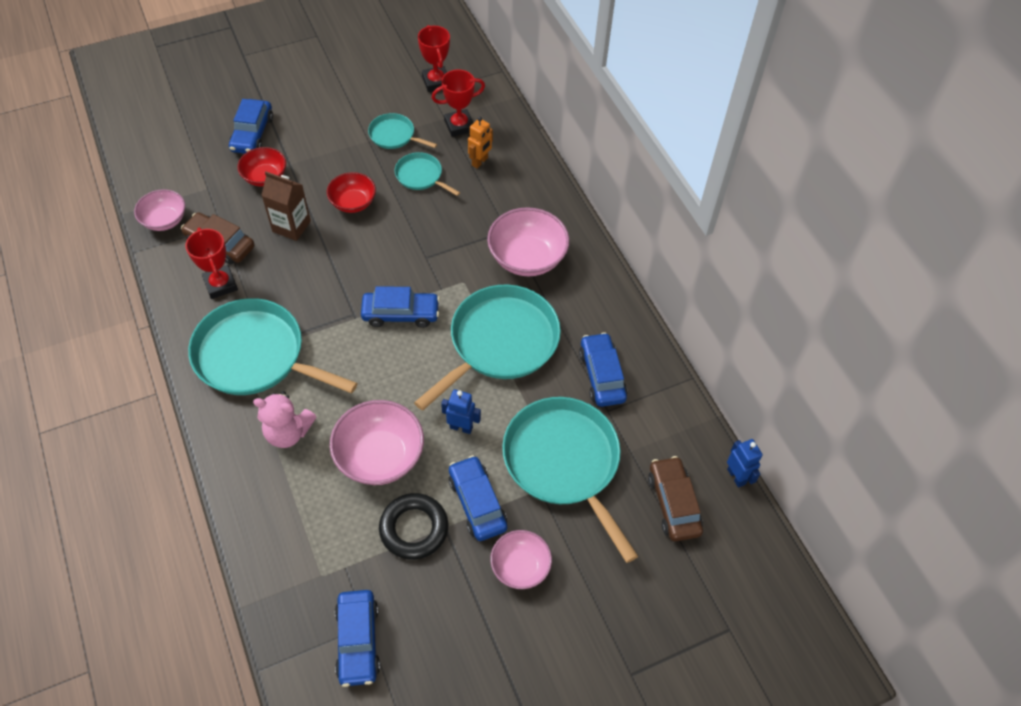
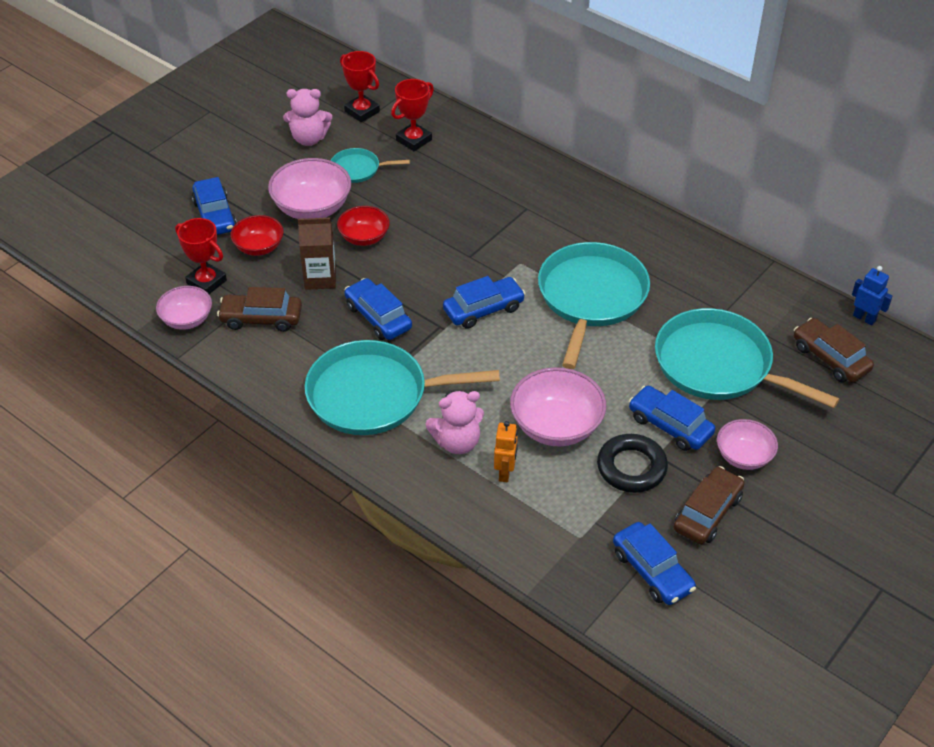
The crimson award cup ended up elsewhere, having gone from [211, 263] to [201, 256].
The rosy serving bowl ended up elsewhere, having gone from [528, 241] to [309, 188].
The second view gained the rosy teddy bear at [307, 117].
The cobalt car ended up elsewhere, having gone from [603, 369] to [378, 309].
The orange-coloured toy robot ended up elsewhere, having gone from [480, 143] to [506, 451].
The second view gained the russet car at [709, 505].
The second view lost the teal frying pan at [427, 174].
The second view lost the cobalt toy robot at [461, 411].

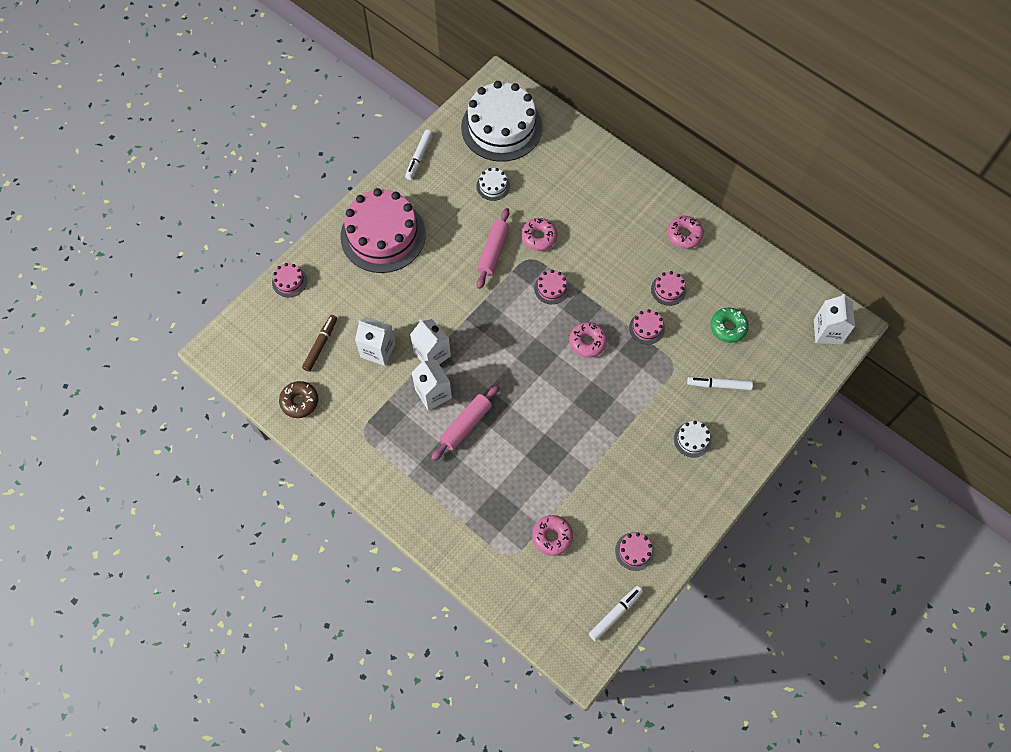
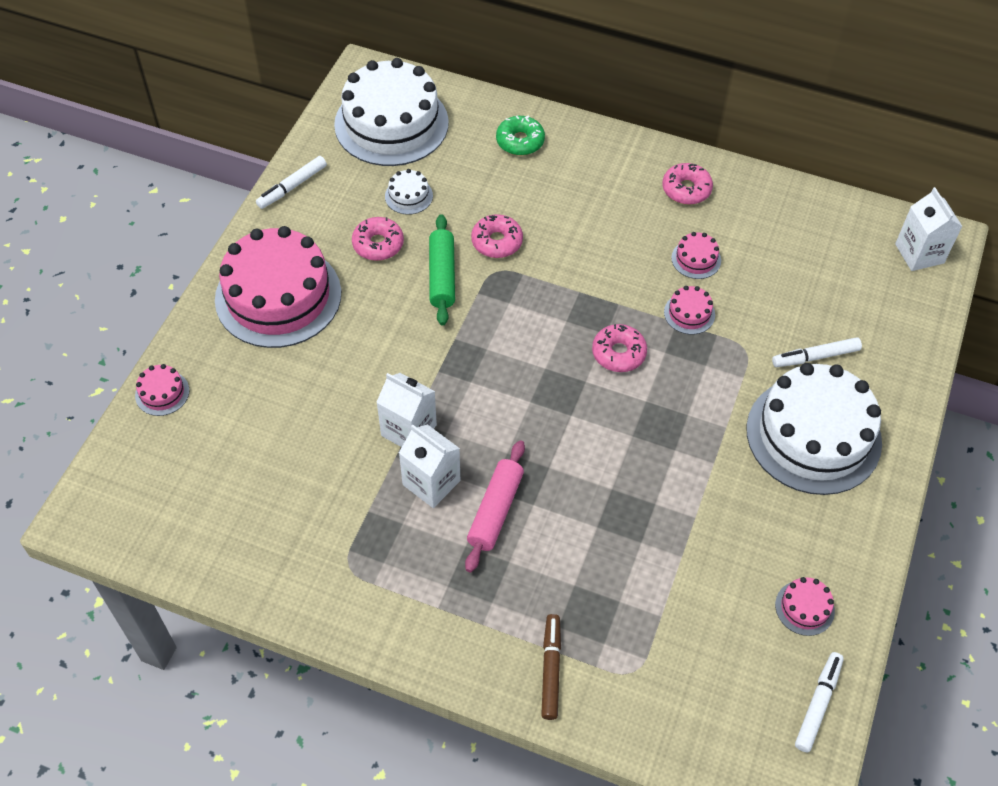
The white marker pen at [419, 155] ended up facing another way, 45 degrees clockwise from before.
The rosy donut ended up elsewhere, having gone from [552, 535] to [378, 239].
What was the rosy rolling pin at [493, 248] turned into the green rolling pin at [442, 270].
The green donut ended up elsewhere, having gone from [730, 325] to [520, 135].
The russet marker pen ended up elsewhere, having gone from [319, 343] to [551, 667].
The size of the white gateau at [693, 439] changed by a factor of 2.47.
The second view lost the russet donut at [298, 399].
The second view lost the white milk carton at [375, 341].
The second view lost the rosy gateau at [551, 287].

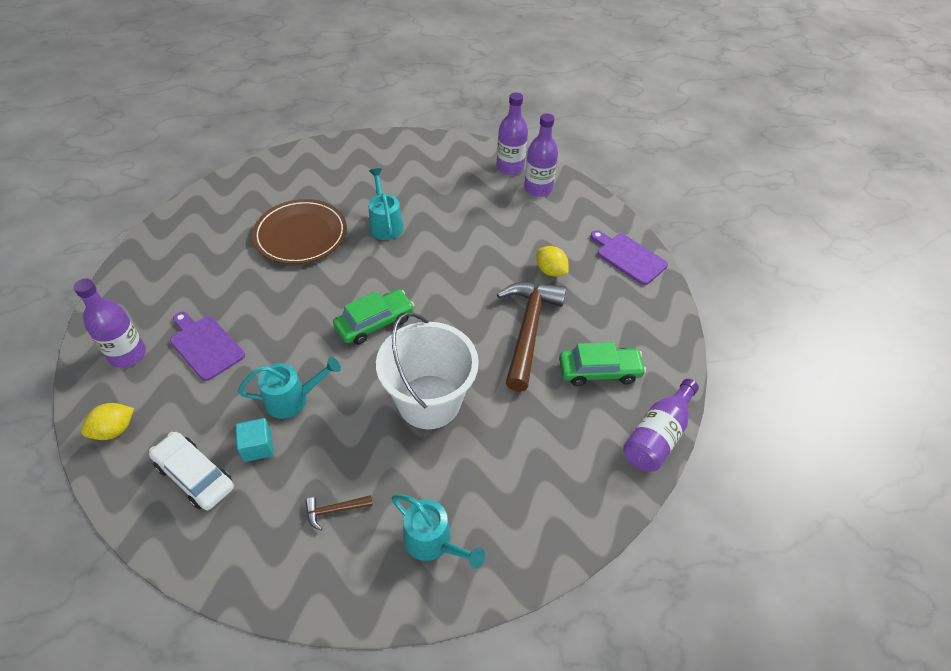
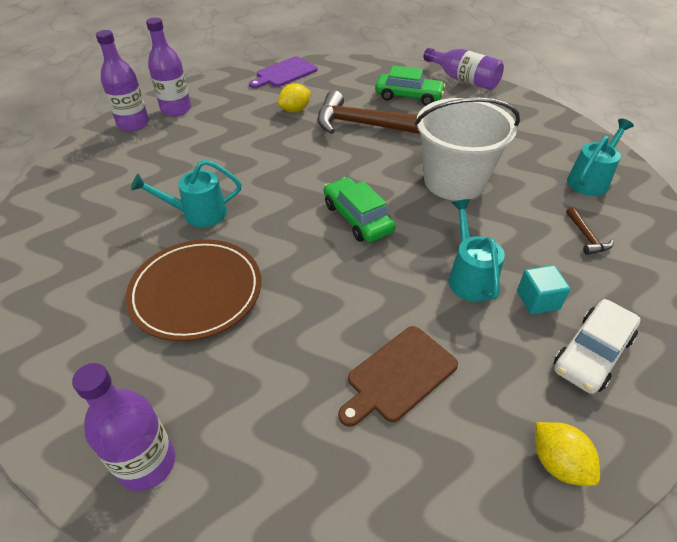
The violet flask ended up elsewhere, having gone from [110, 323] to [123, 427].
What was the violet bread board at [207, 346] turned into the russet bread board at [398, 376].
The green car at [602, 364] ended up facing another way, 105 degrees clockwise from before.

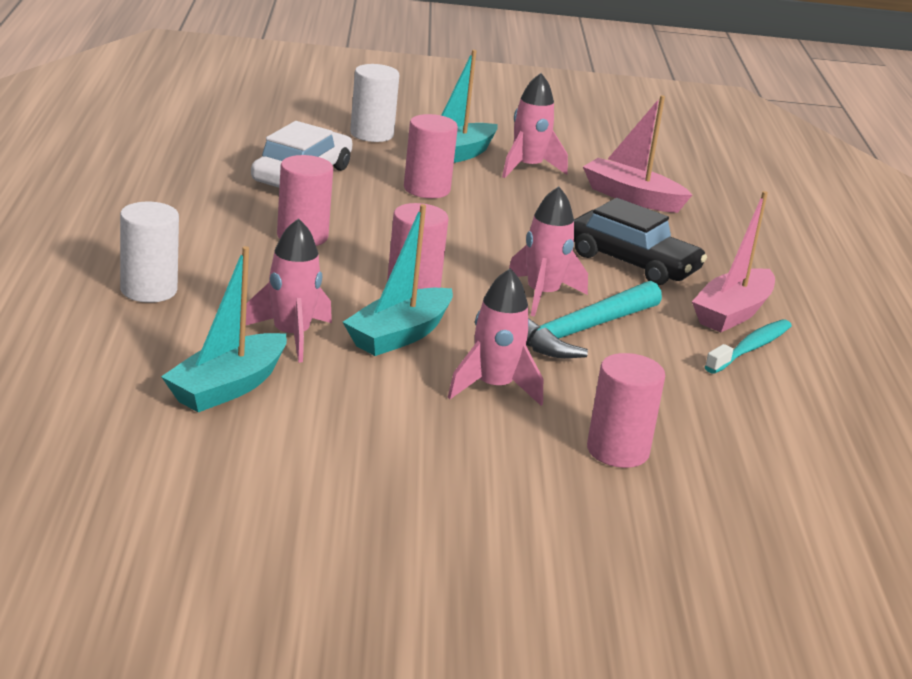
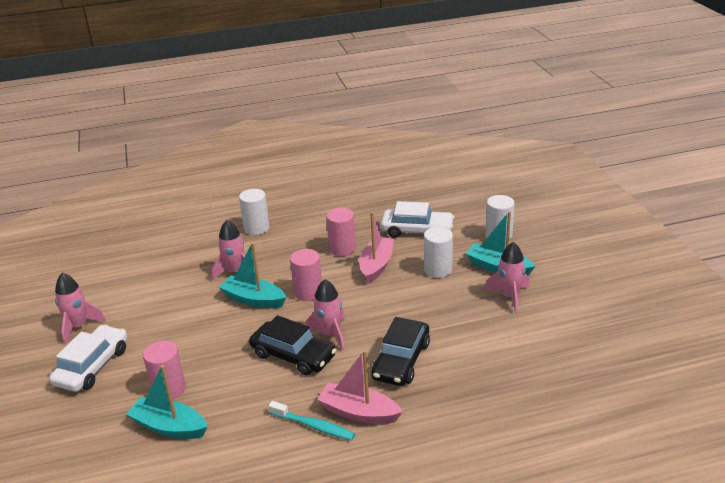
The second view gained the white car at [88, 358].
The rosy rocket ended up elsewhere, having gone from [495, 337] to [80, 308].
The teal boat ended up elsewhere, having gone from [224, 329] to [166, 402].
Where the teal hammer stood at [594, 319], the jet-black car came to stand at [292, 345].
The rosy boat ended up elsewhere, having gone from [637, 154] to [376, 247].
What was the rosy solid cylinder at [431, 156] turned into the white solid cylinder at [438, 252].

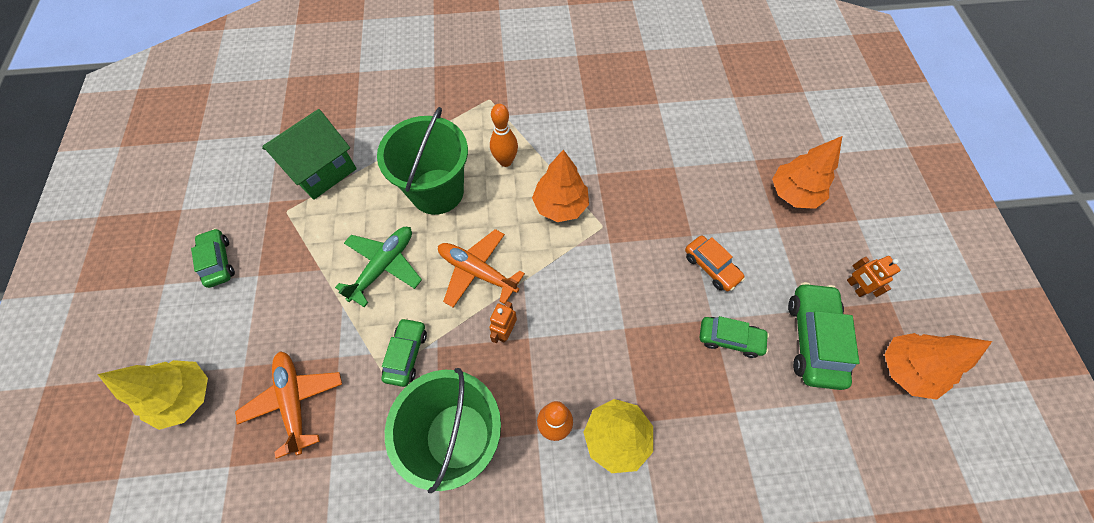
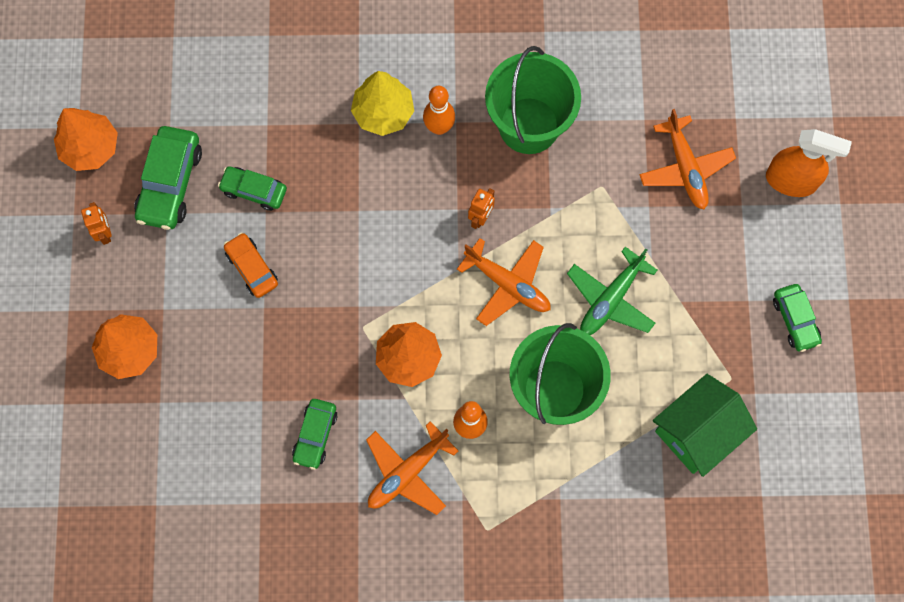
The green car ended up elsewhere, having gone from [404, 352] to [315, 434].
The second view gained the orange-coloured toy plane at [412, 468].
Where the yellow tree stood at [152, 395], the orange-coloured spray bottle came to stand at [809, 163].

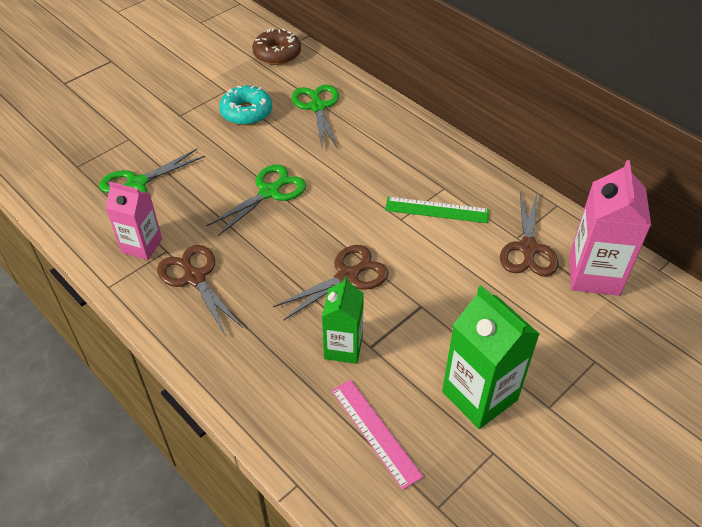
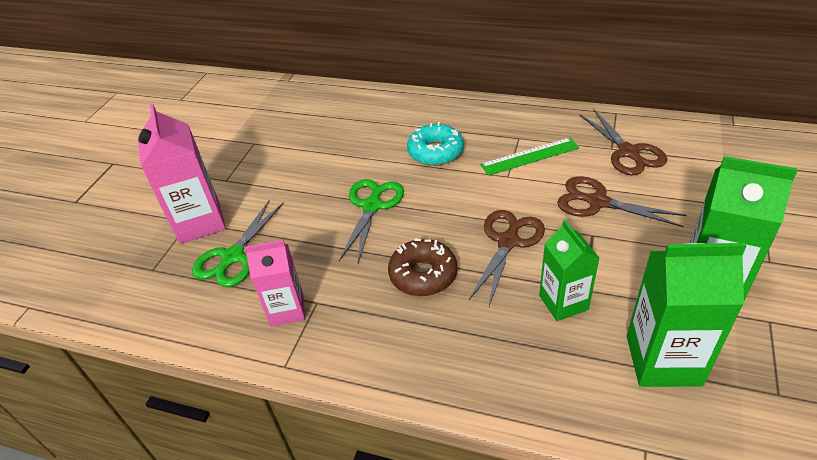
The rosy milk carton ended up elsewhere, having gone from [610, 228] to [182, 173].
The russet donut ended up elsewhere, having gone from [276, 46] to [422, 267].
The teal donut ended up elsewhere, having gone from [245, 105] to [435, 144].
The russet pair of scissors ended up elsewhere, having gone from [200, 290] to [621, 201].
Where the rosy measuring stick stood at [377, 435], the green milk carton came to stand at [686, 315].
The second view lost the green pair of scissors at [315, 117].

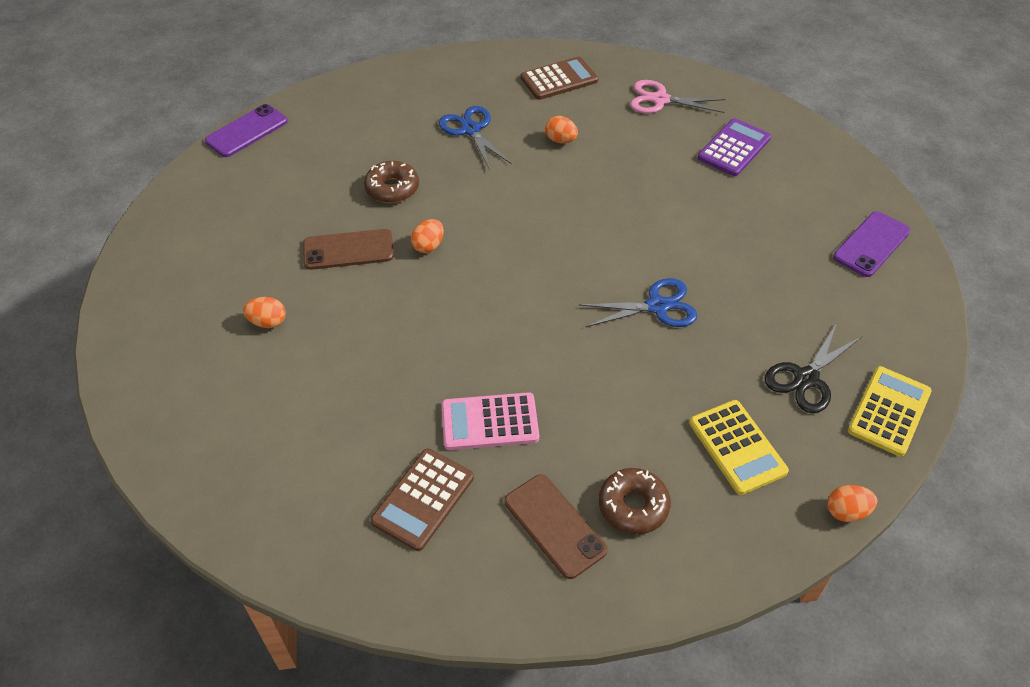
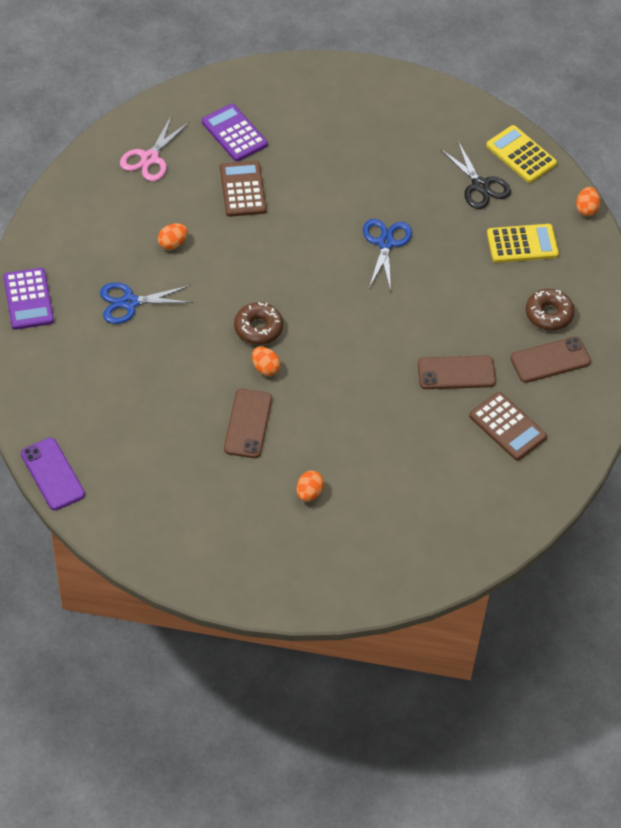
The second view gained the violet adding machine at [28, 299].
The russet adding machine ended up elsewhere, having gone from [559, 78] to [243, 189].
The russet donut ended up elsewhere, having gone from [391, 182] to [258, 323].
Where the rosy adding machine stood at [490, 421], the russet mobile phone came to stand at [457, 372].
The second view lost the violet mobile phone at [871, 244].

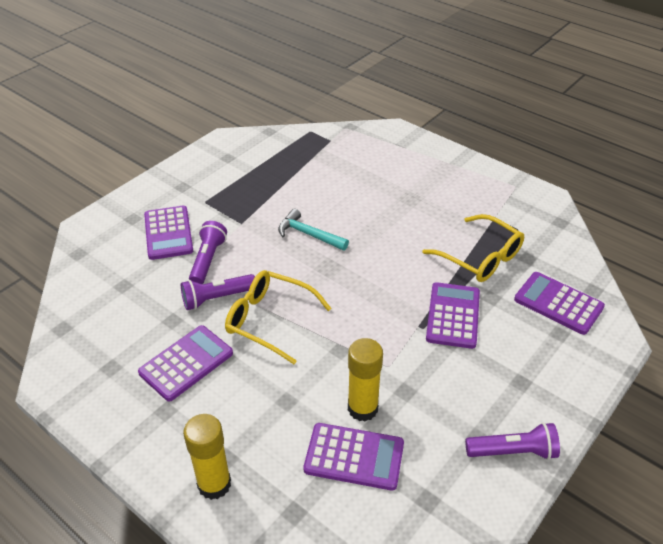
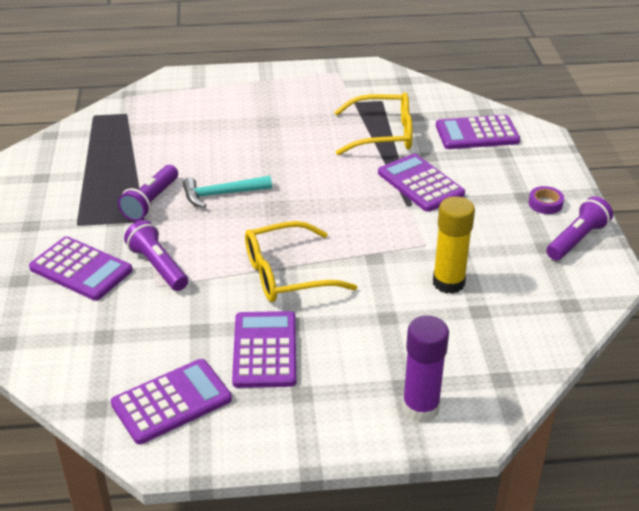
The violet adding machine ended up elsewhere, having gone from [354, 457] to [171, 401].
The violet pocket torch ended up elsewhere, having gone from [218, 292] to [148, 193].
What was the yellow stick of glue at [207, 457] turned into the violet stick of glue at [425, 368].
The second view gained the violet roll of tape at [546, 200].

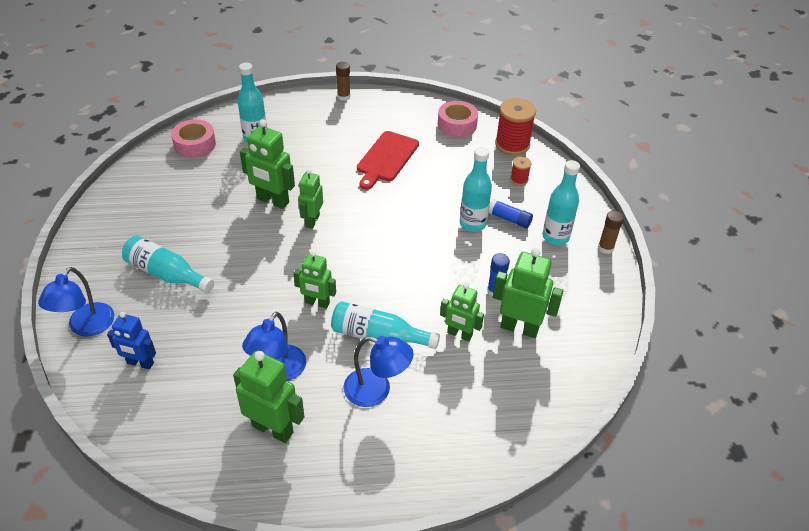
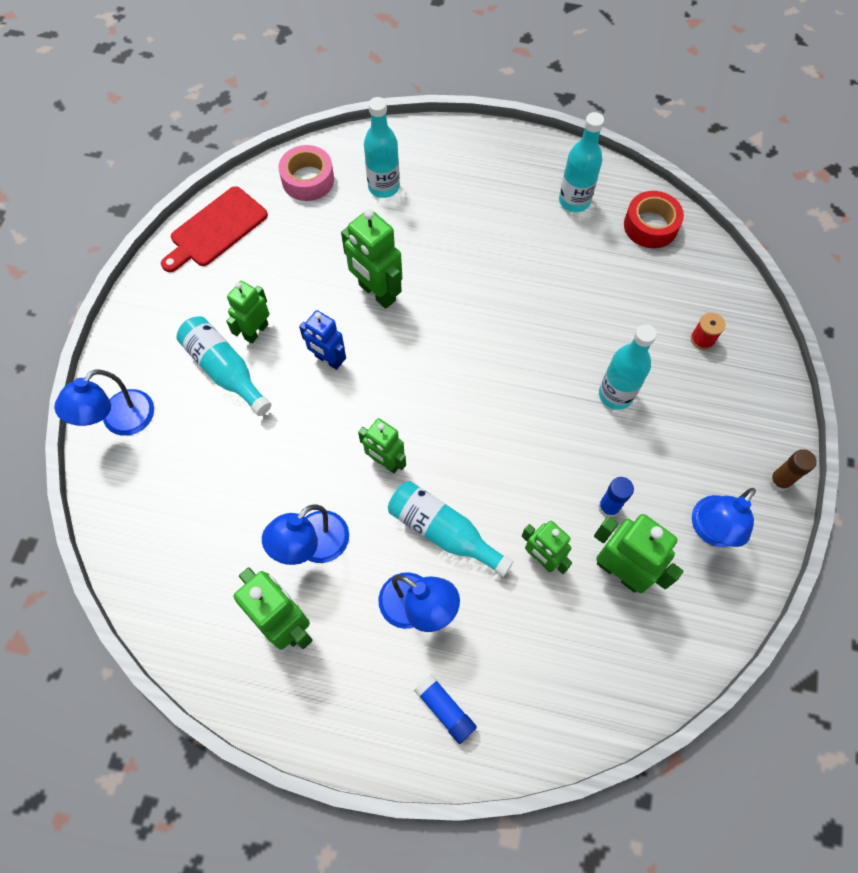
The crimson bread board ended up elsewhere, having gone from [388, 160] to [214, 229].
The green toy robot ended up elsewhere, having gone from [310, 199] to [248, 312].
The cobalt toy robot ended up elsewhere, having gone from [131, 341] to [322, 340].
The cobalt stick of glue ended up elsewhere, having gone from [511, 213] to [445, 709].
The teal flask ended up elsewhere, having gone from [561, 202] to [581, 162].
What was the rosy roll of tape at [458, 119] turned into the crimson roll of tape at [654, 219].
The second view gained the cobalt lamp at [724, 517].
The second view lost the russet stick of glue at [343, 81].
The second view lost the crimson bobbin at [515, 126].

